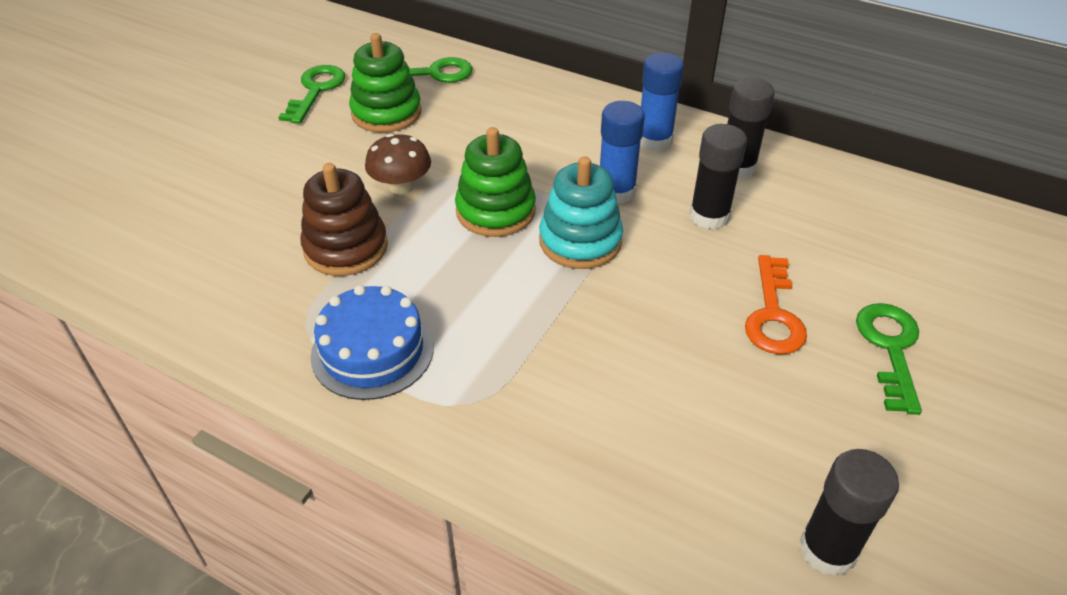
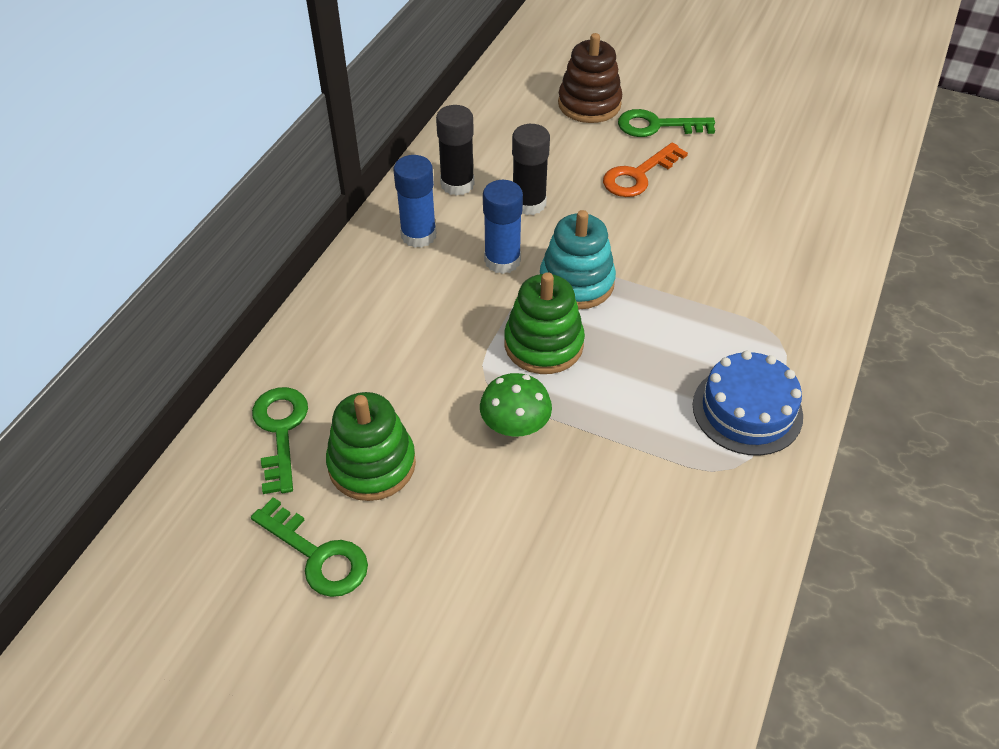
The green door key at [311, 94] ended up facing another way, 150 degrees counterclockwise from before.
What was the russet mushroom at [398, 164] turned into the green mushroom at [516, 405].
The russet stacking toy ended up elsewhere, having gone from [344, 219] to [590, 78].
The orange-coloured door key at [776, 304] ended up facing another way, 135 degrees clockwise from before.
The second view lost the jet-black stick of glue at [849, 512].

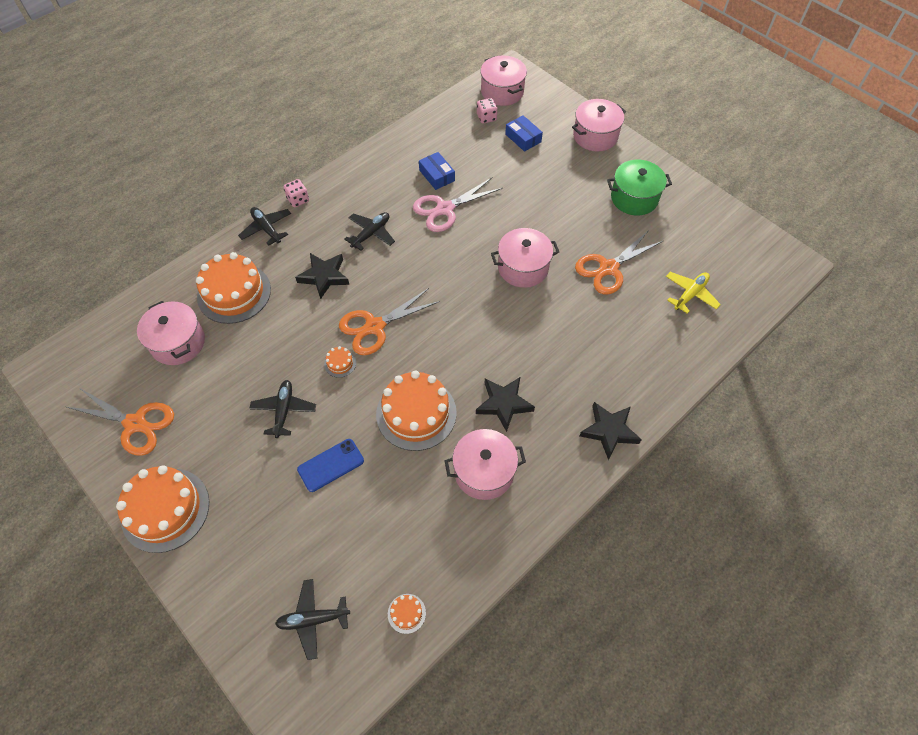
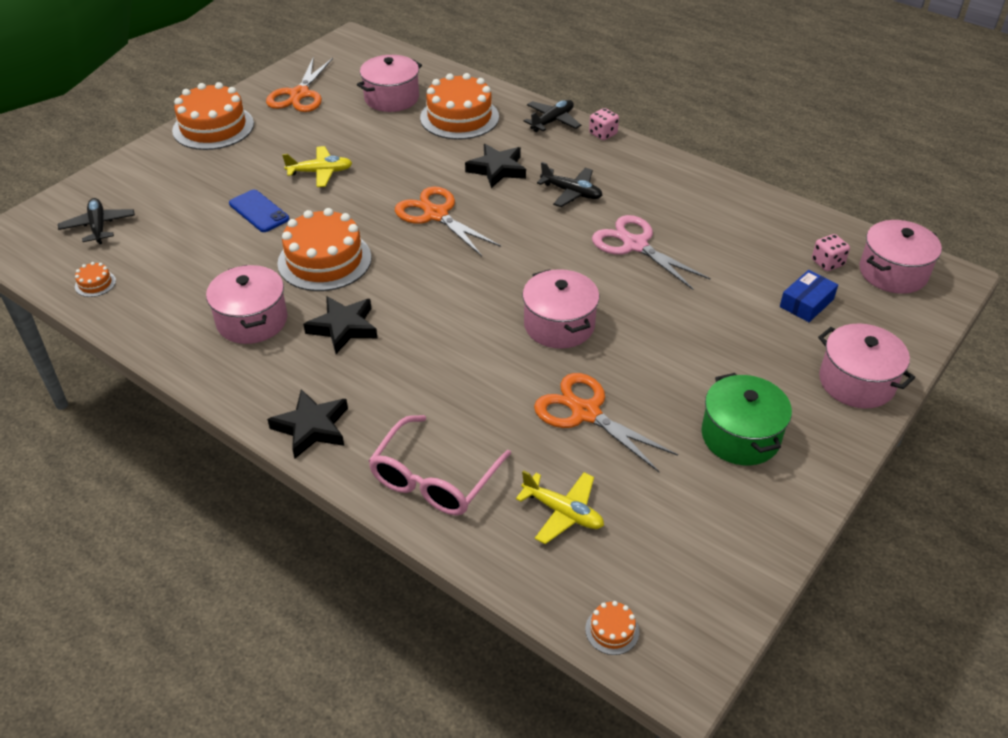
What was the jet-black toy plane at [282, 409] turned into the yellow toy plane at [317, 166].
The second view gained the rosy glasses at [439, 465].
The orange-coloured gateau ended up elsewhere, having gone from [340, 362] to [612, 628].
The second view lost the cobalt package at [437, 171].

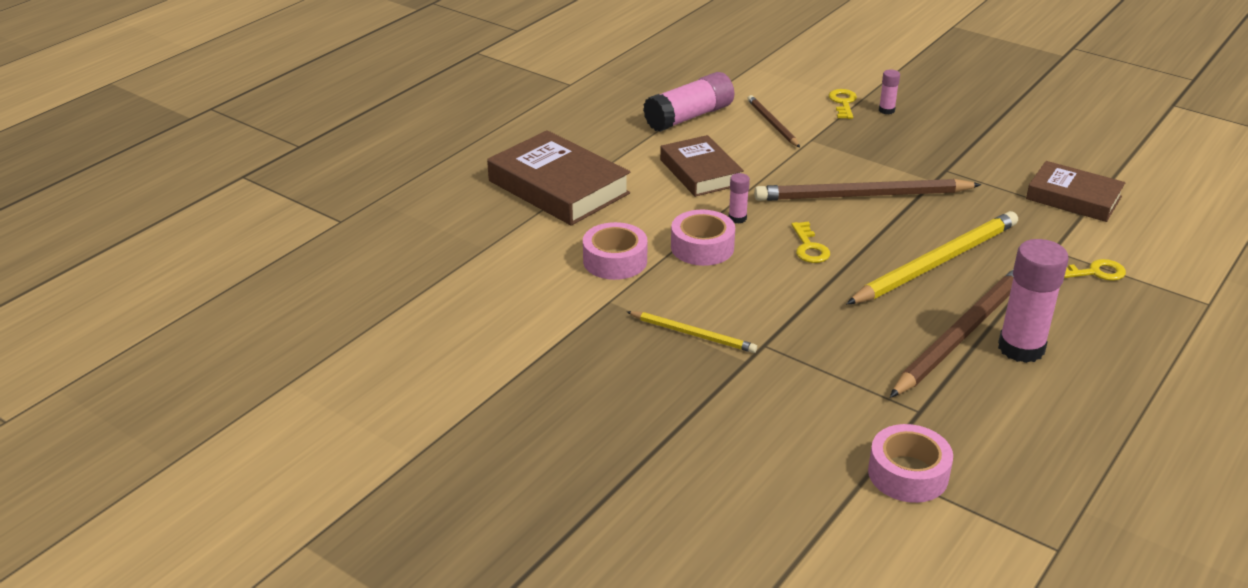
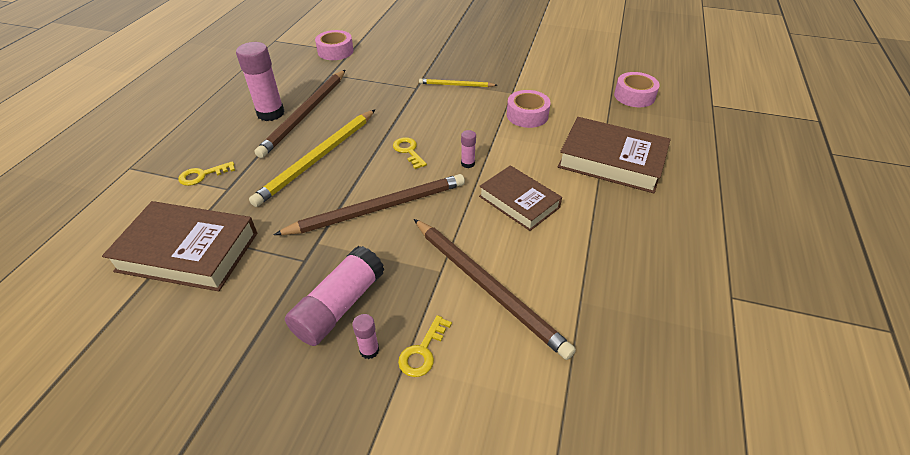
The size of the russet hardcover at [1076, 191] changed by a factor of 1.51.
The rosy stick of glue ended up elsewhere, having gone from [688, 102] to [335, 296].
The yellow door key at [843, 104] ended up facing another way, 45 degrees clockwise from before.
The size of the russet wooden pencil at [773, 121] changed by a factor of 1.89.
The rosy roll of tape ended up elsewhere, having gone from [703, 238] to [637, 89].

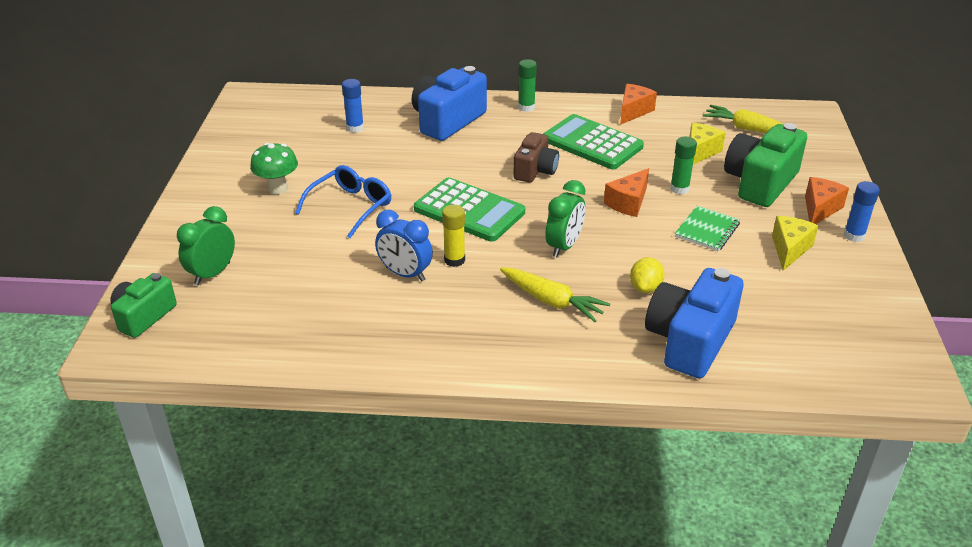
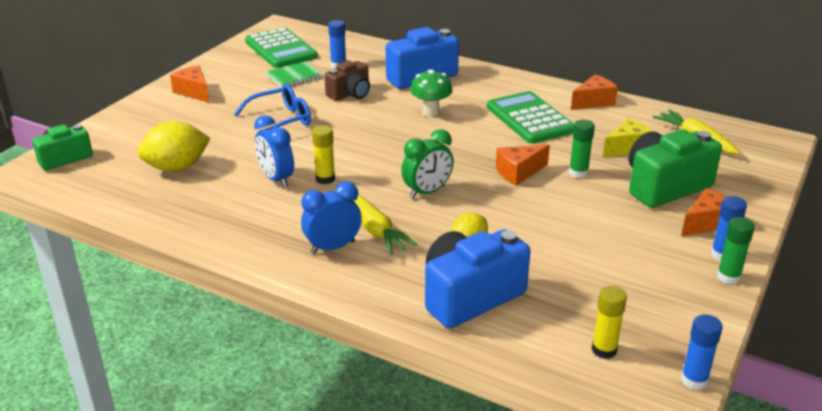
The second view gained the yellow citrus fruit at [174, 146].
The second view gained the orange-coloured piece of cheese at [189, 84].
The green adding machine ended up elsewhere, having gone from [469, 210] to [281, 48].
The green notepad ended up elsewhere, having gone from [707, 228] to [294, 74].
The second view gained the cobalt bedside clock at [331, 217].
The russet photo camera ended up elsewhere, having gone from [536, 157] to [347, 80].
The green mushroom ended up elsewhere, having gone from [274, 169] to [431, 93].
The second view gained the yellow stick of glue at [609, 322].
The second view gained the cobalt stick of glue at [702, 352].
The green stick of glue ended up elsewhere, having gone from [527, 85] to [735, 250].
The second view lost the green bedside clock at [206, 245].
The second view lost the yellow piece of cheese at [795, 243].

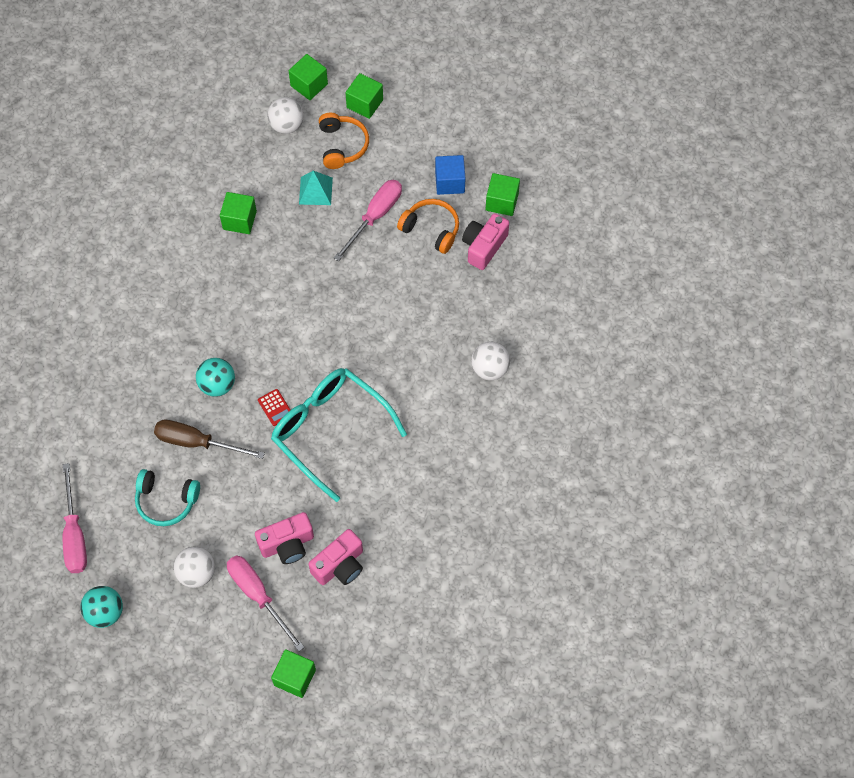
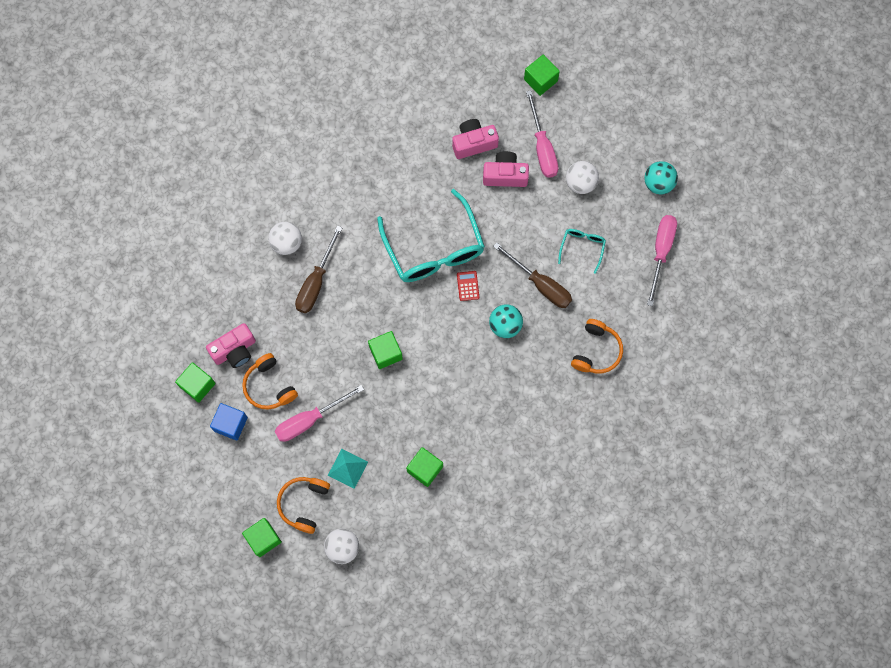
The second view gained the russet flat screwdriver at [318, 269].
The green cube ended up elsewhere, having gone from [308, 77] to [385, 350].
Where the teal headset stood at [167, 497], the teal glasses came to stand at [582, 251].
The second view gained the orange-coloured headset at [597, 346].

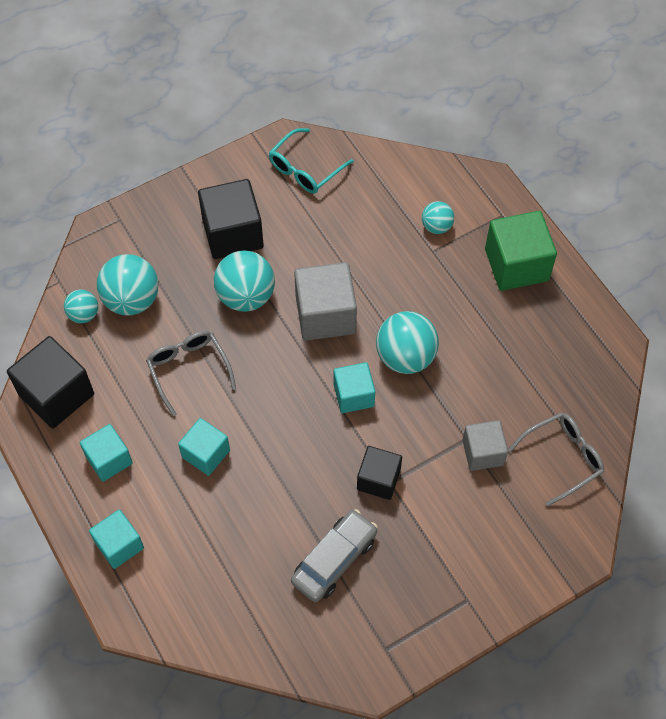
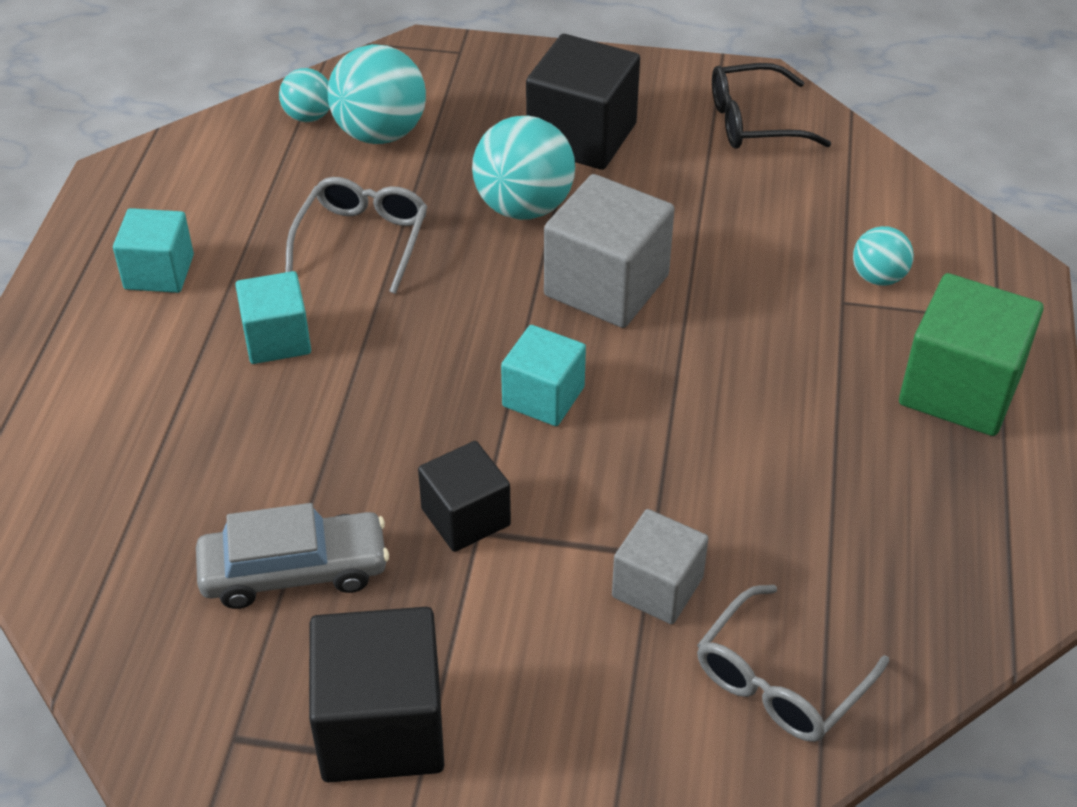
The jet-black cube ended up elsewhere, having gone from [50, 382] to [376, 695].
The grey glasses at [556, 459] ended up facing another way, 120 degrees clockwise from before.
What was the teal glasses at [311, 161] turned into the jet-black glasses at [771, 106].
The second view lost the teal cube at [116, 539].
The second view lost the teal play ball at [407, 342].

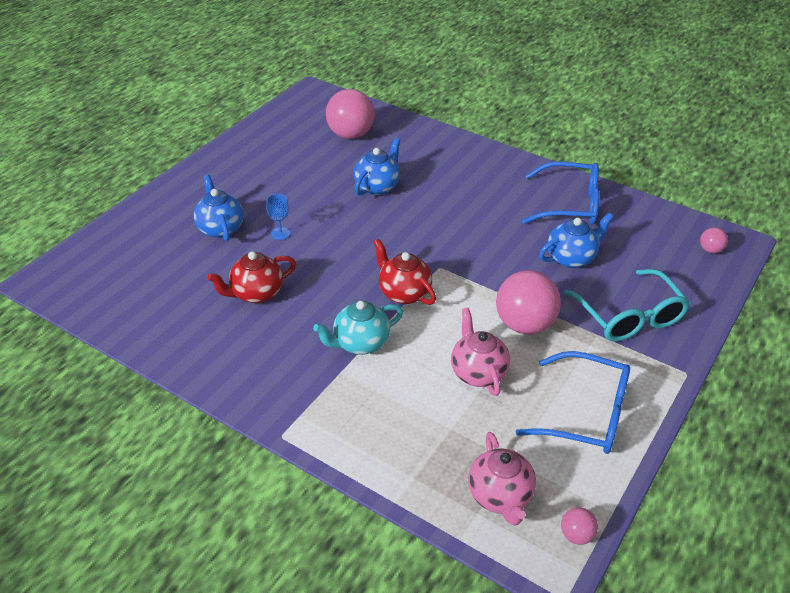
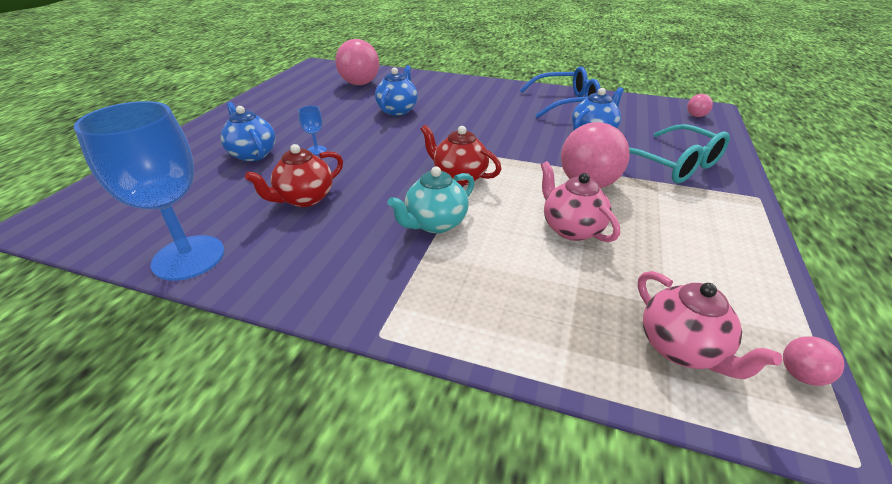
The second view gained the cobalt goblet at [149, 191].
The second view lost the cobalt glasses at [573, 402].

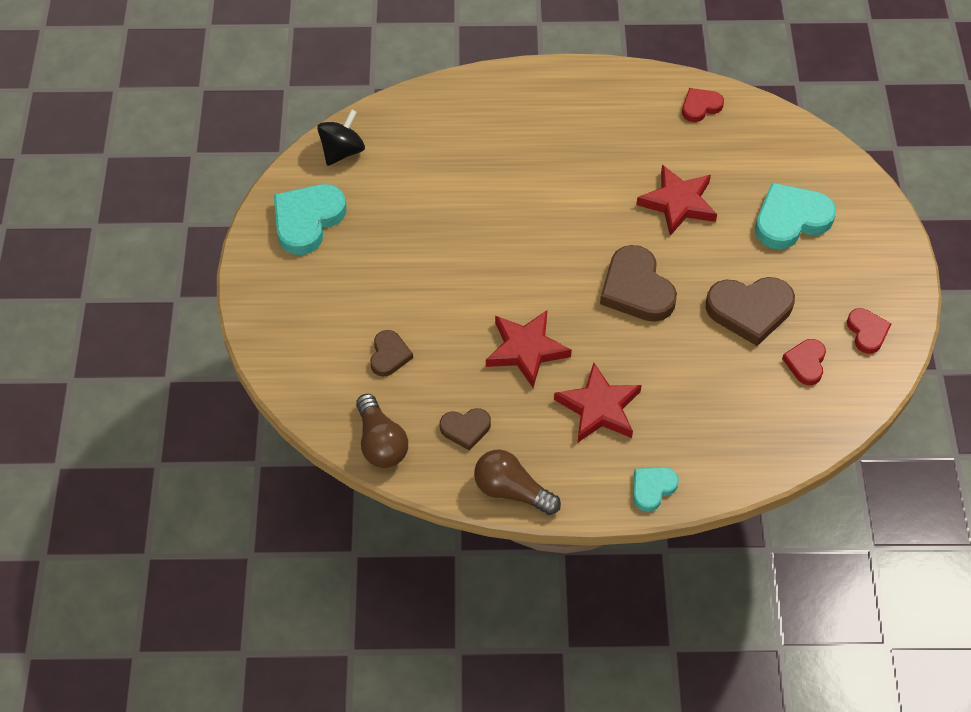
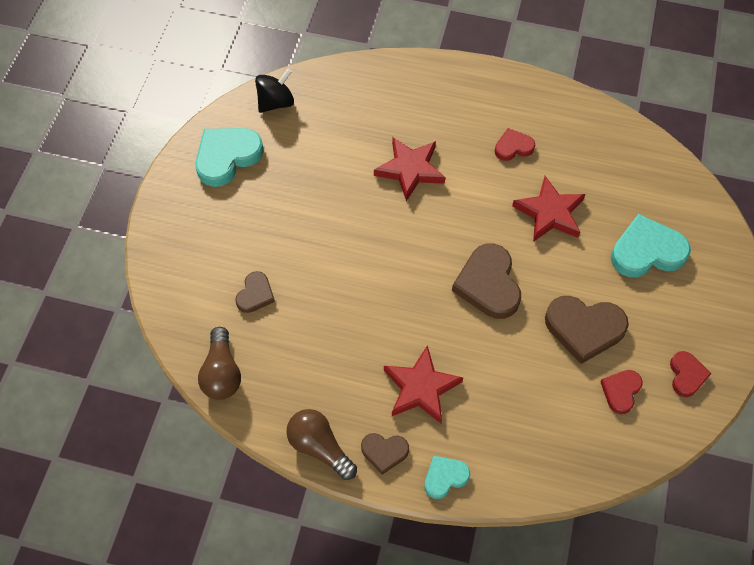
The russet heart shape ended up elsewhere, having gone from [465, 429] to [385, 454].
The crimson five-pointed star ended up elsewhere, having gone from [529, 348] to [409, 169].
The crimson heart shape ended up elsewhere, having gone from [703, 105] to [515, 144].

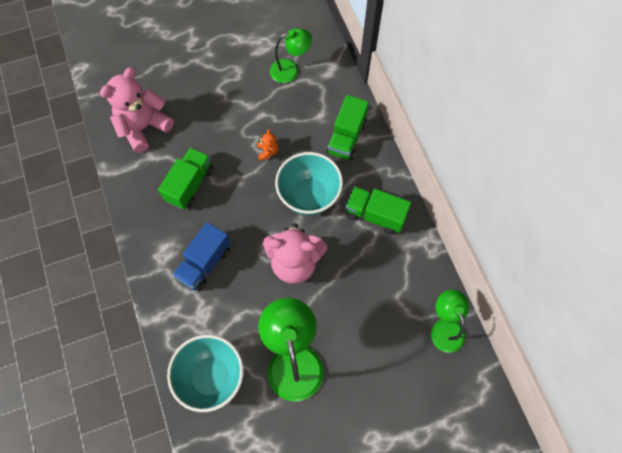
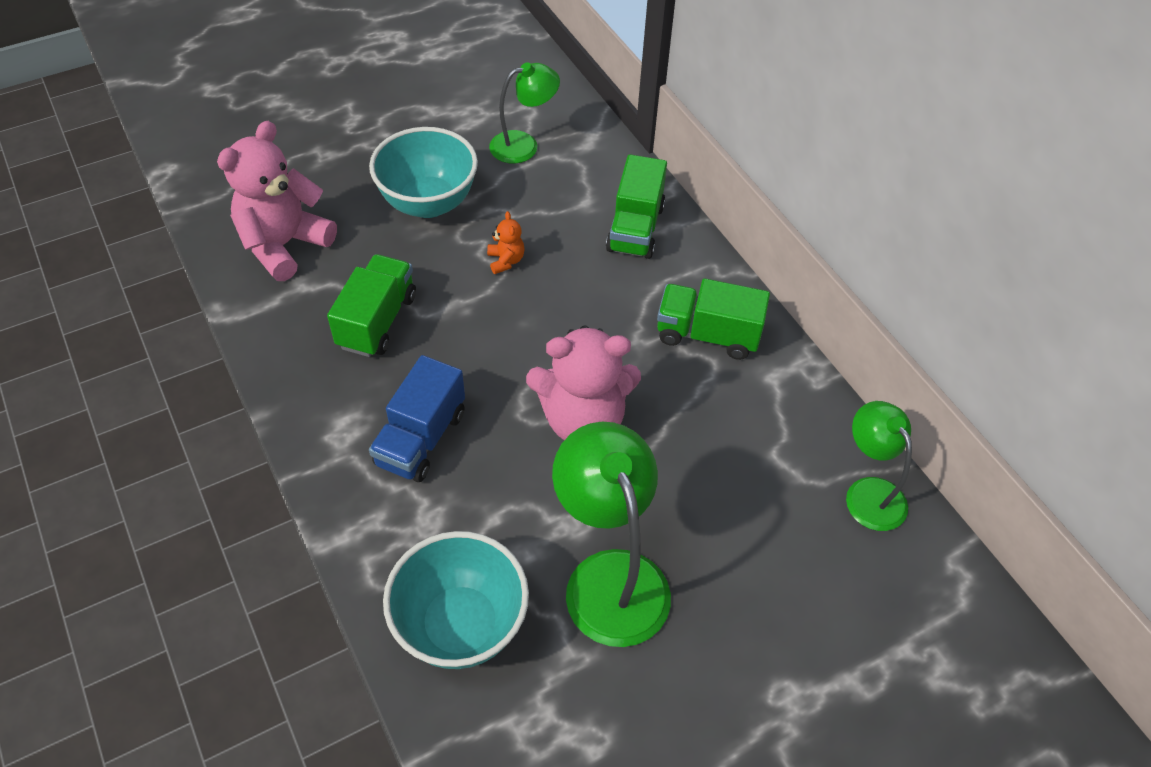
The teal serving bowl ended up elsewhere, having gone from [309, 183] to [423, 172].

